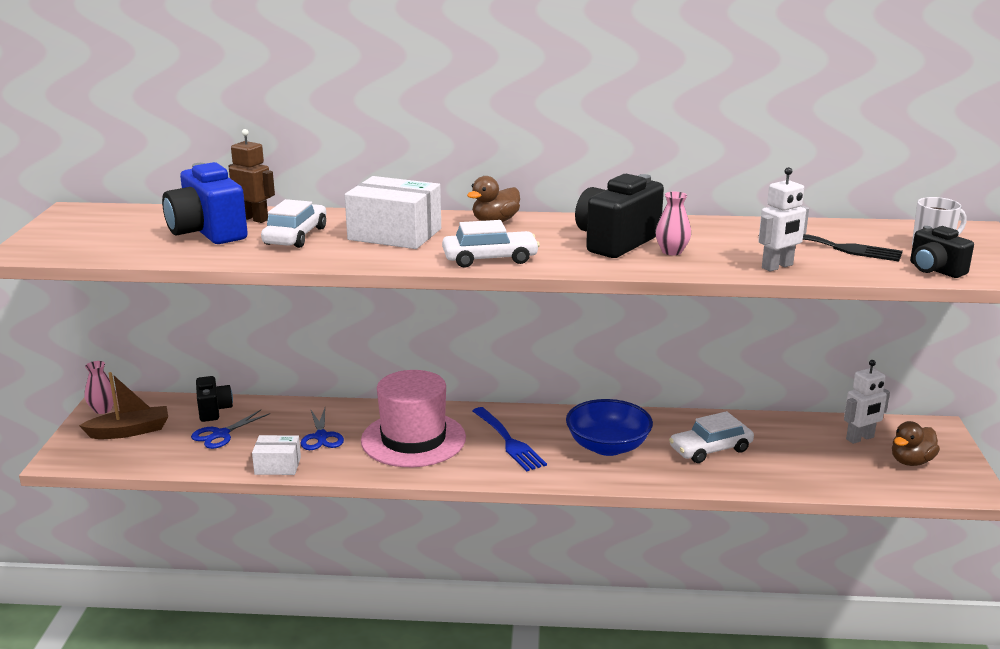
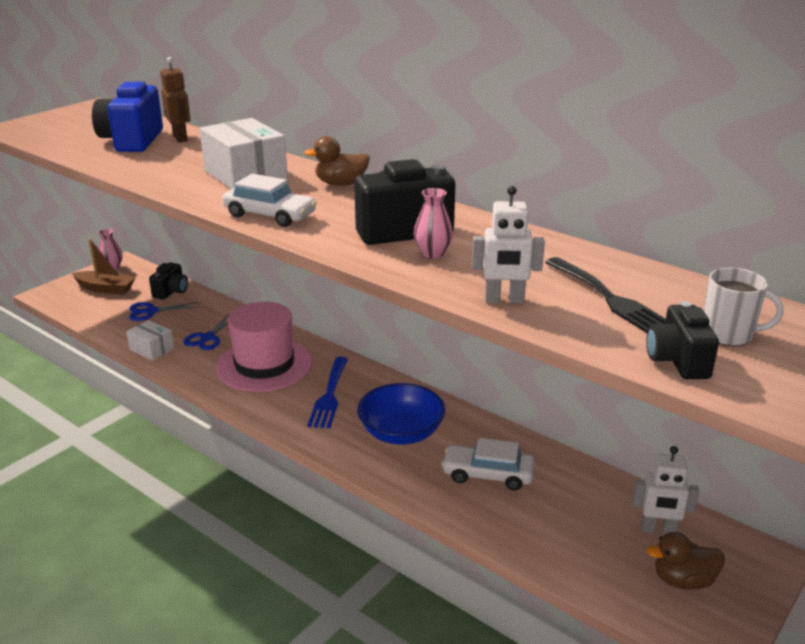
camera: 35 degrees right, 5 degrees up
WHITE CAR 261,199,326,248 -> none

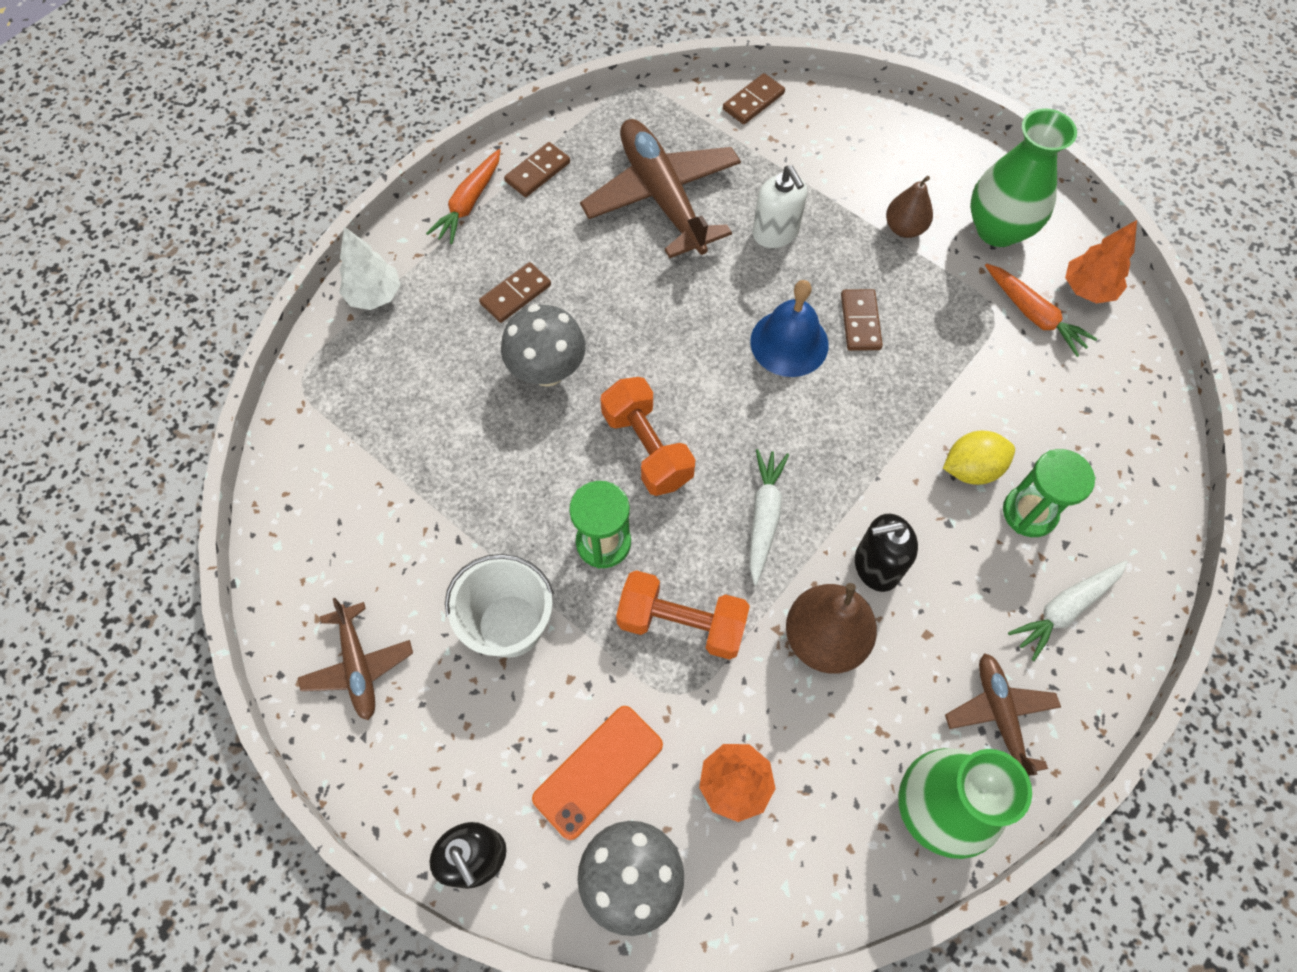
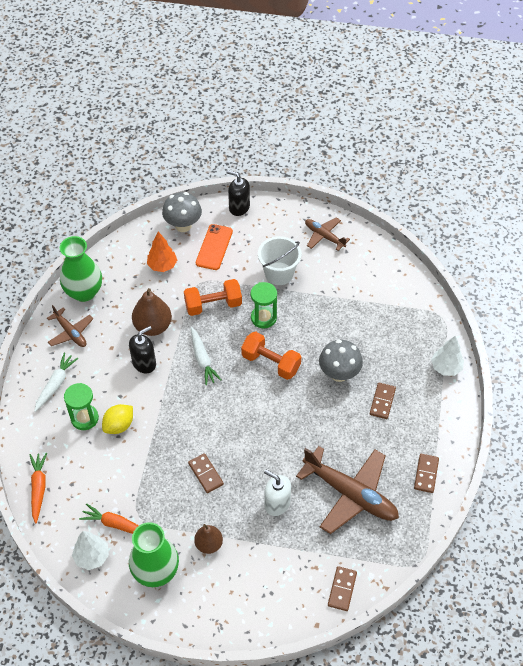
camera: 150 degrees right, 10 degrees down
ORANGE CARROT 426,149,501,244 -> ORANGE CARROT 30,453,47,524, move
ORANGE TREE 1065,220,1137,303 -> WHITE TREE 72,531,109,570
BLUE BELL 750,280,829,377 -> none

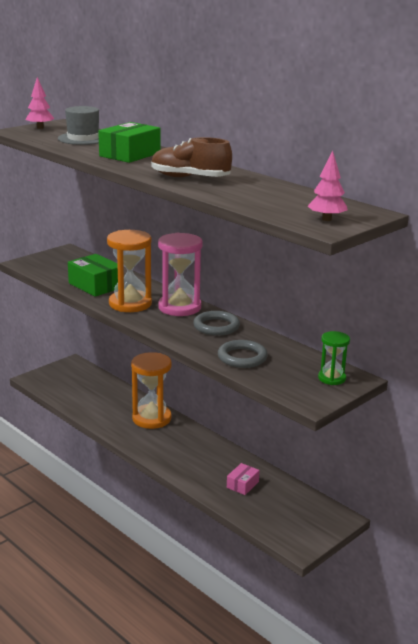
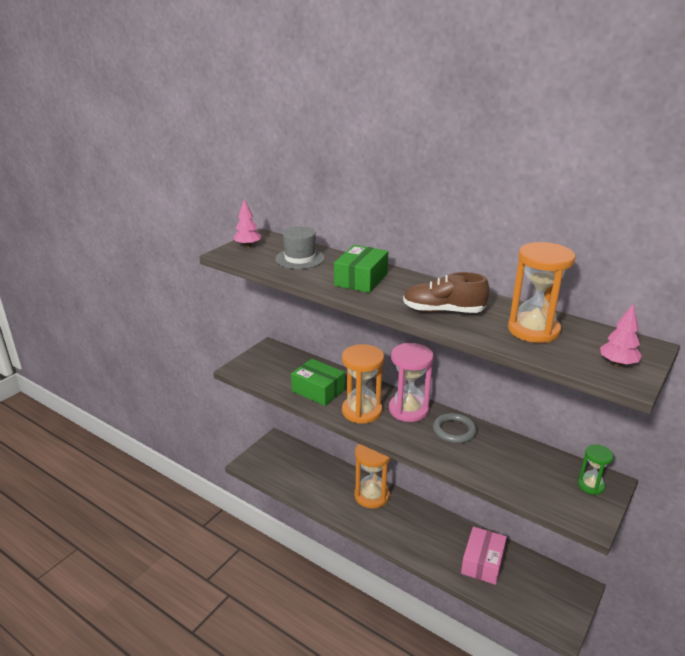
camera: 10 degrees left, 5 degrees up
GREY RING 218,340,268,368 -> none
PINK BOX 227,463,260,495 -> PINK BOX 461,526,507,585, x1.76
none -> ORANGE HOURGLASS 508,242,575,343

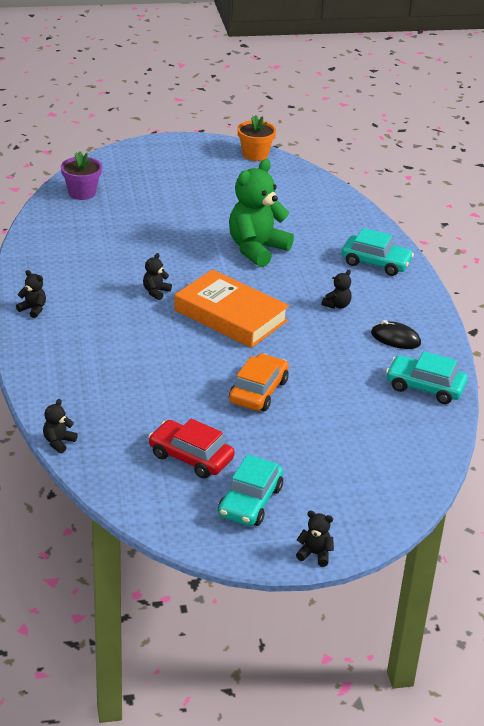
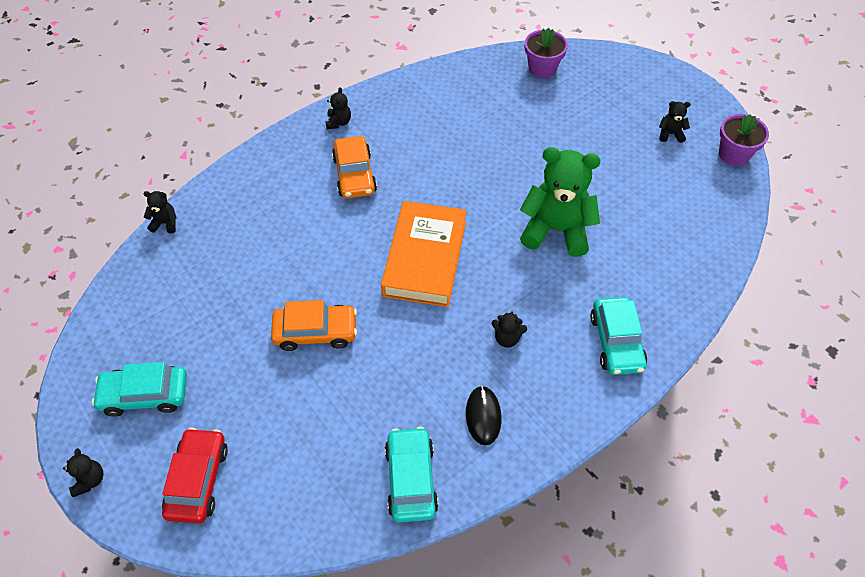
camera: 65 degrees right, 20 degrees up
ORANGE FLOWER POT 238,115,276,161 -> PURPLE FLOWER POT 719,114,769,166
BLACK TEDDY BEAR 143,253,172,300 -> BLACK TEDDY BEAR 659,101,691,143, move
RED CAR 148,419,235,478 -> RED CAR 162,428,228,523, move
none -> ORANGE CAR 332,136,377,198

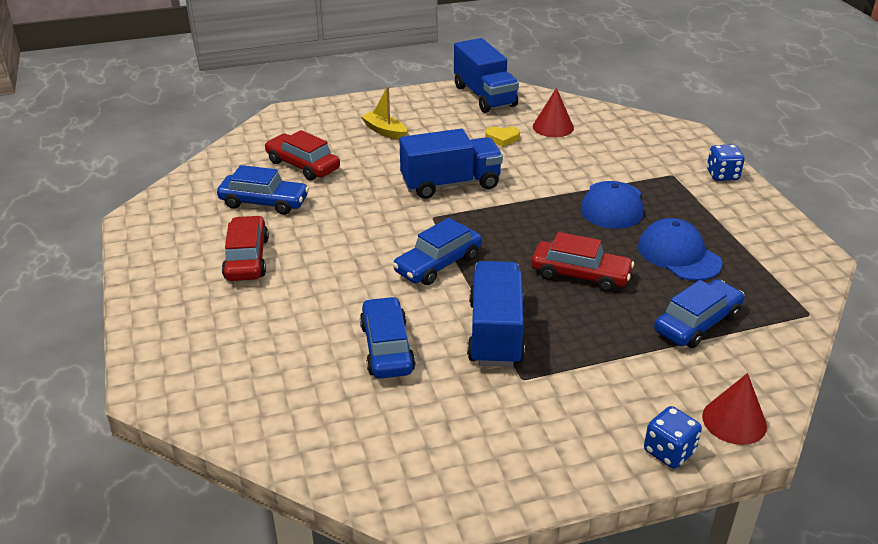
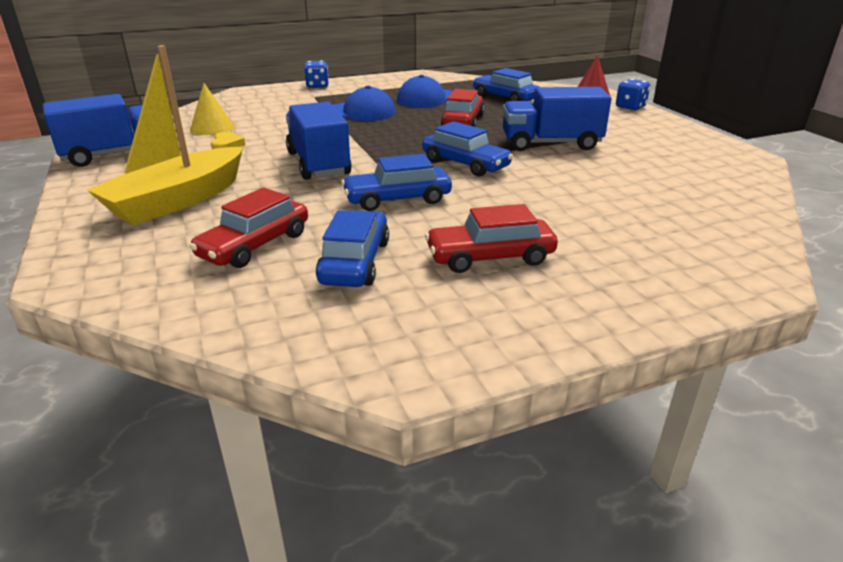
camera: 95 degrees left, 5 degrees down
YELLOW BOAT 361,87,407,140 -> YELLOW BOAT 87,45,243,225, x2.10
RED CONE 533,88,574,137 -> YELLOW CONE 190,83,234,135
BLUE CAR 360,297,415,379 -> BLUE CAR 341,154,452,211, move

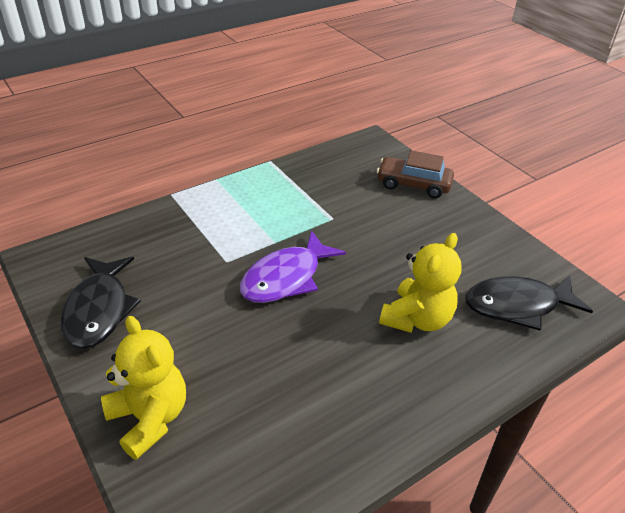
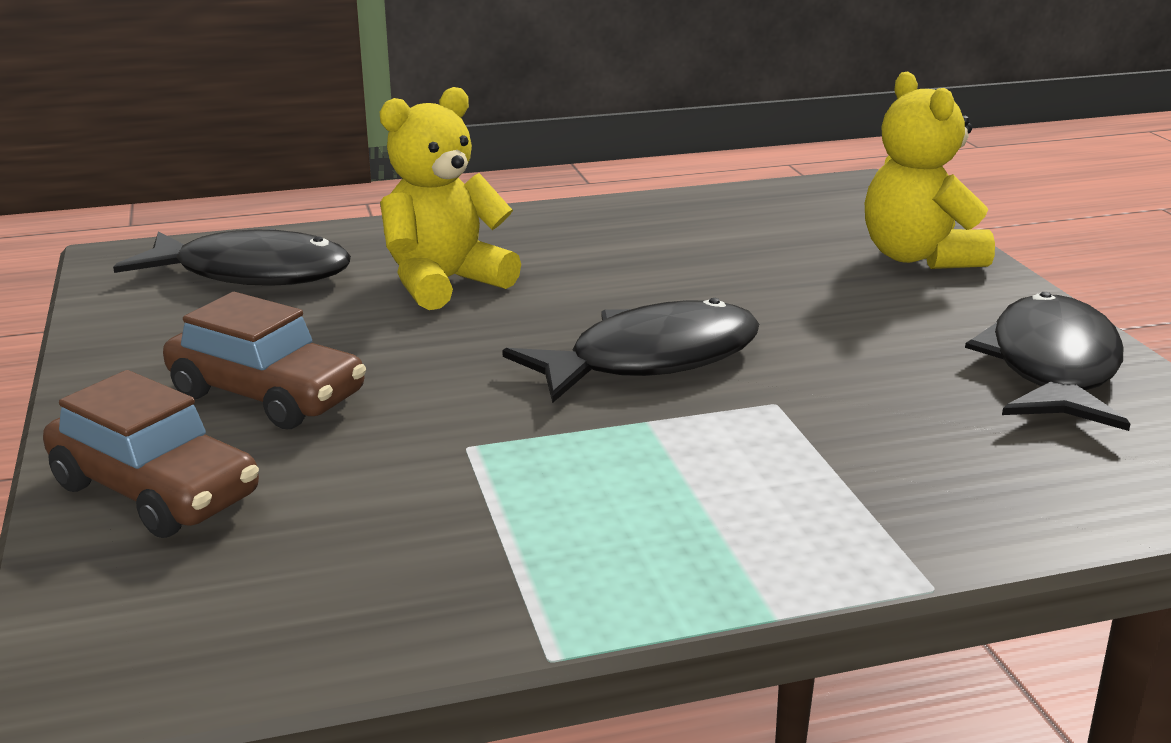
camera: 160 degrees left, 15 degrees down
PURPLE FISH 240,230,346,303 -> BLACK FISH 502,298,759,403
none -> BROWN CAR 163,292,366,429

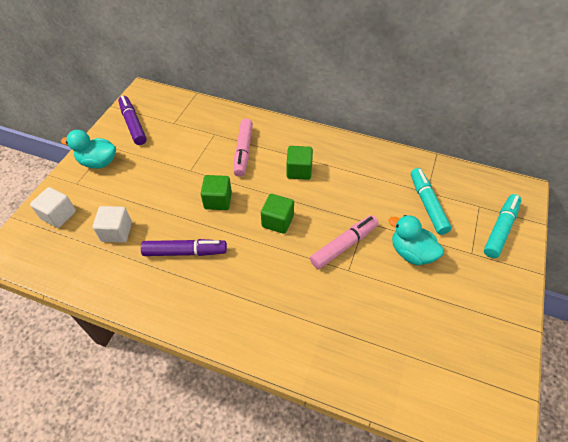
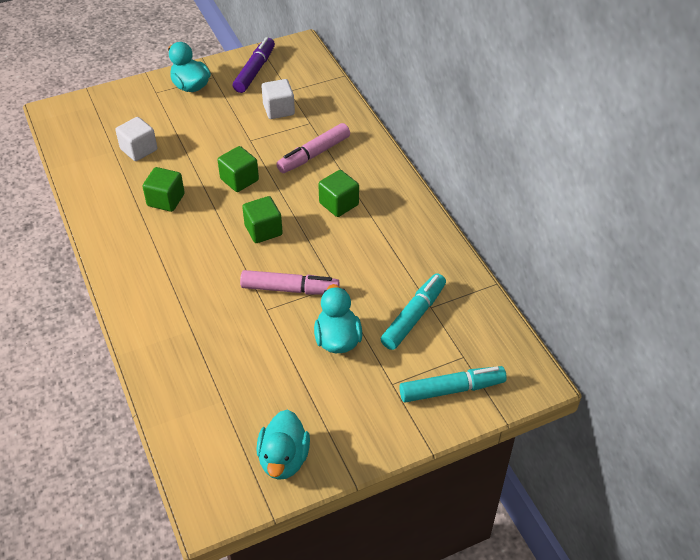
camera: 45 degrees right, 5 degrees down
WHITE CUBE 30,187,76,228 -> WHITE CUBE 261,79,295,119, move
PURPLE MARKER 141,239,227,256 -> GREEN CUBE 142,167,185,212
none -> TURQUOISE DUCK 256,410,310,480

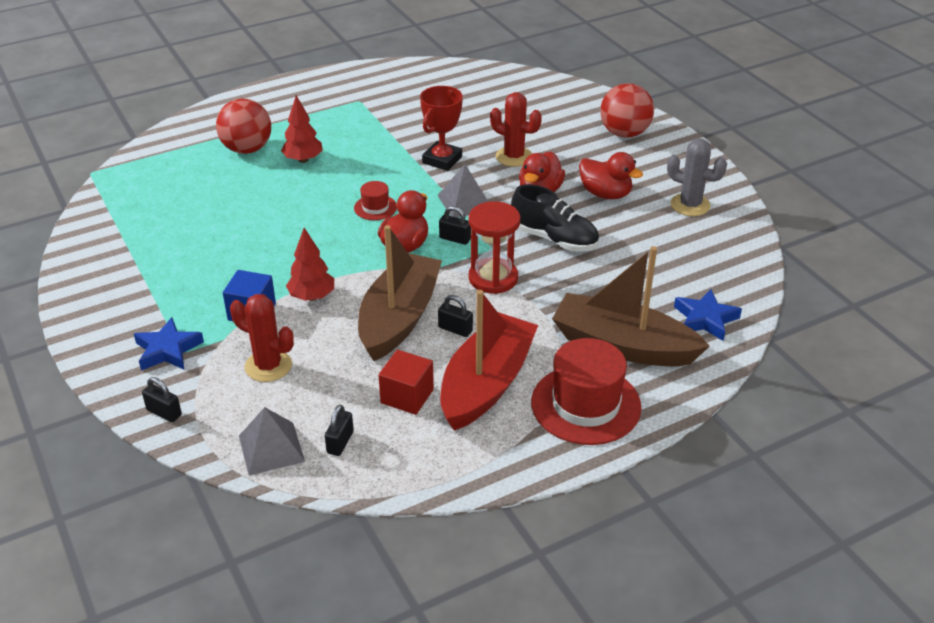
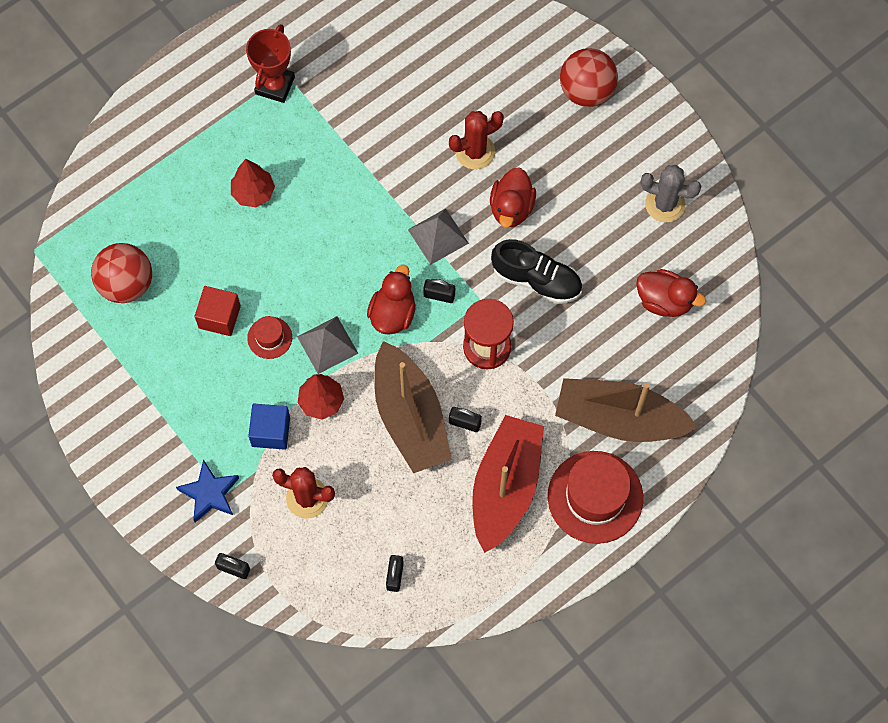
camera: 10 degrees left, 30 degrees up
RED TROPHY 420,86,463,171 -> RED TROPHY 246,24,295,103, move
RED CACTUS 490,92,542,167 -> RED CACTUS 449,111,504,170, 45 degrees counterclockwise
RED BALL 216,99,271,154 -> RED BALL 91,243,152,303, move
RED DUCK 579,152,643,199 -> RED DUCK 636,269,706,317, move
RED HAT 354,181,397,220 -> RED HAT 247,316,292,359, move
BROWN BOAT 358,225,442,361 -> BROWN BOAT 374,341,452,473, 150 degrees clockwise
BLUE STAR 674,289,742,341 -> none
RED CUBE 378,350,434,415 -> RED CUBE 194,286,241,336, move
GREY PYRAMID 239,407,305,476 -> GREY PYRAMID 297,316,358,374, move

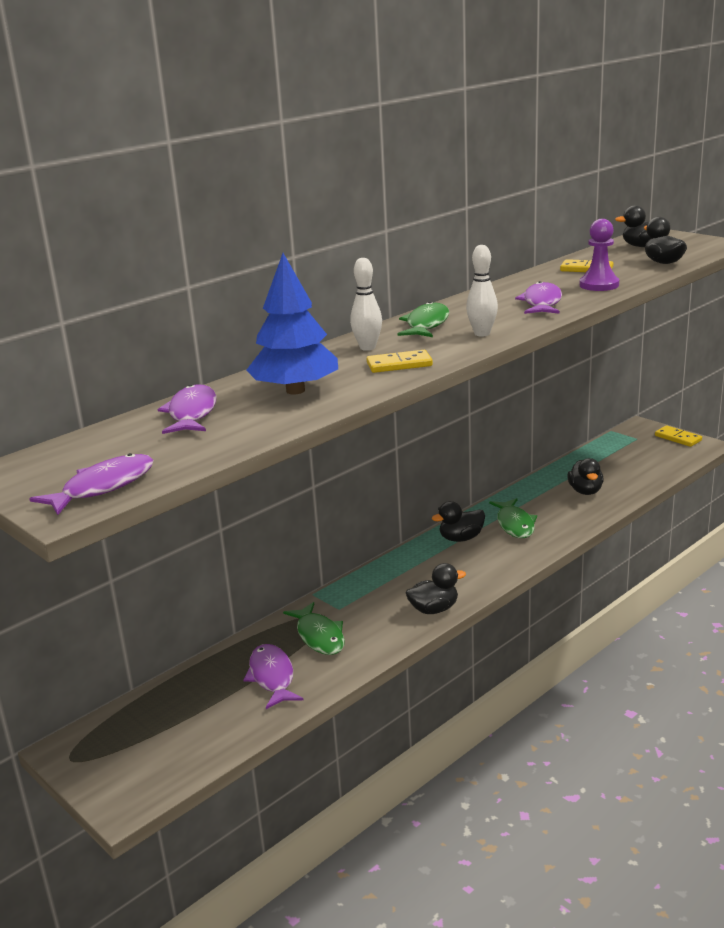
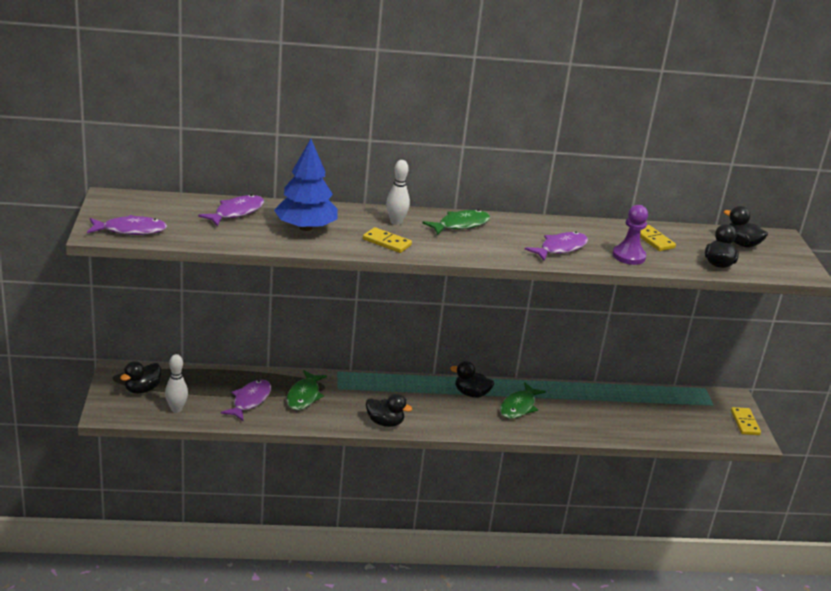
camera: 35 degrees right, 5 degrees up
WHITE BOWLING PIN 466,245,498,336 -> WHITE BOWLING PIN 165,354,188,413, move
BLACK DUCK 567,458,603,495 -> BLACK DUCK 120,361,161,394, move

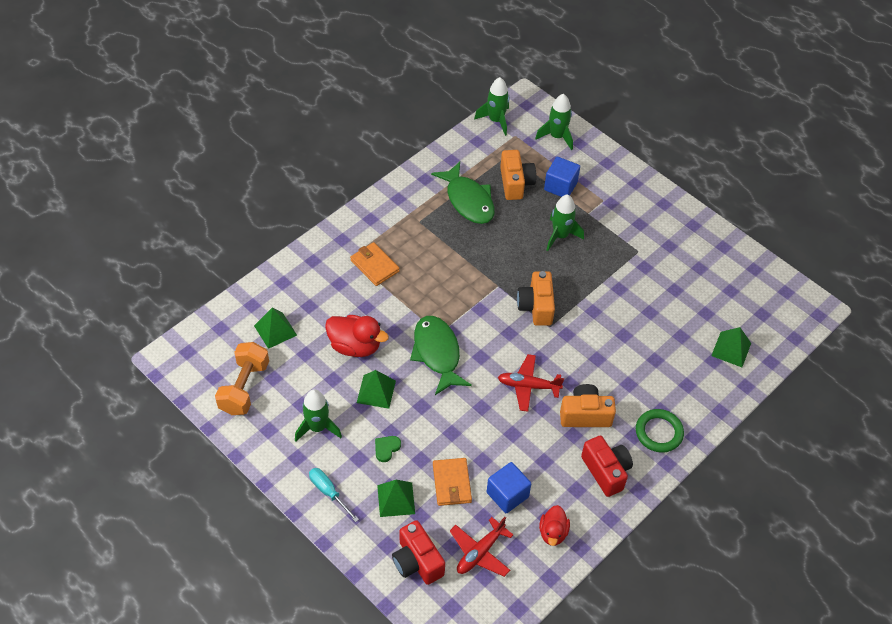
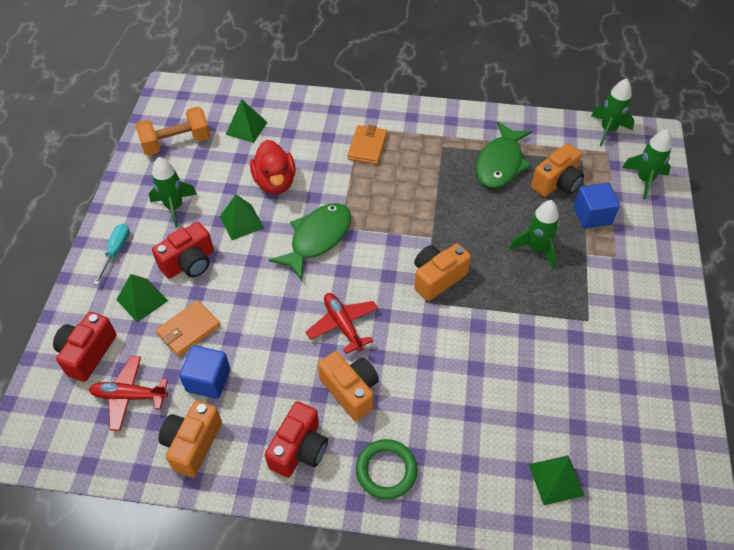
camera: 55 degrees right, 0 degrees up
GREEN HEART 375,436,401,462 -> RED CAMERA 152,222,214,279
RED DUCK 539,505,570,546 -> ORANGE CAMERA 158,401,222,477

